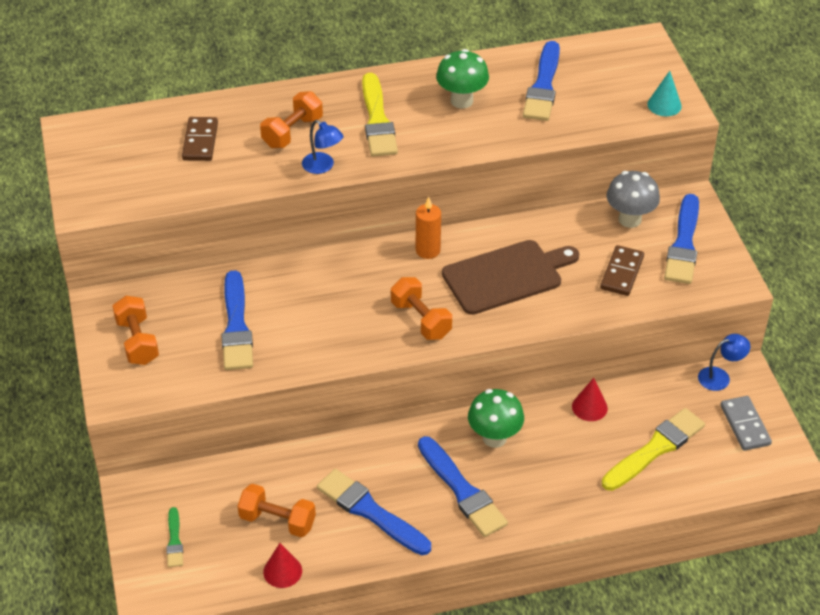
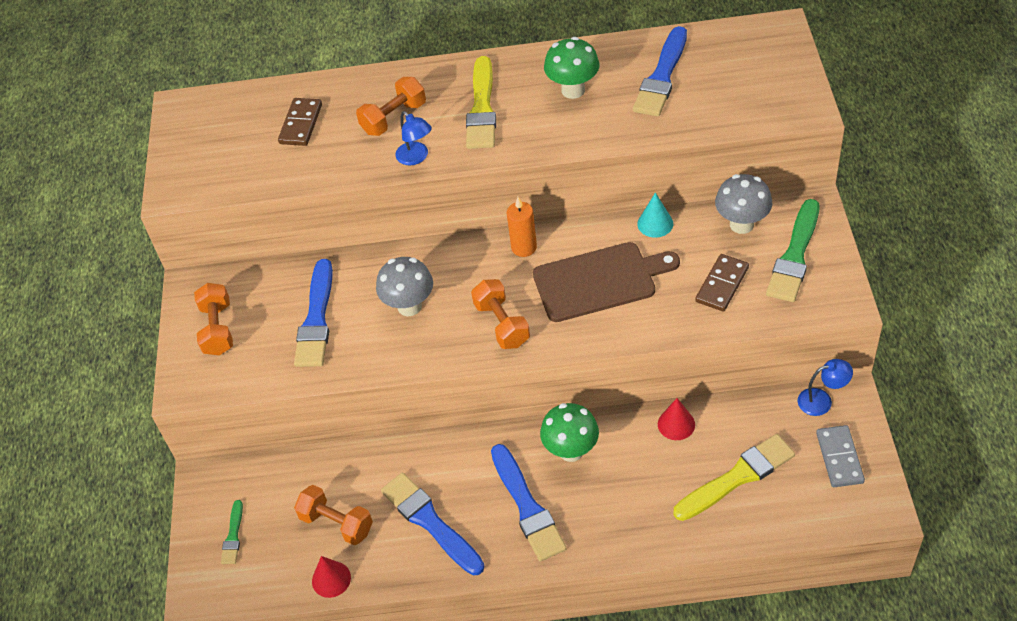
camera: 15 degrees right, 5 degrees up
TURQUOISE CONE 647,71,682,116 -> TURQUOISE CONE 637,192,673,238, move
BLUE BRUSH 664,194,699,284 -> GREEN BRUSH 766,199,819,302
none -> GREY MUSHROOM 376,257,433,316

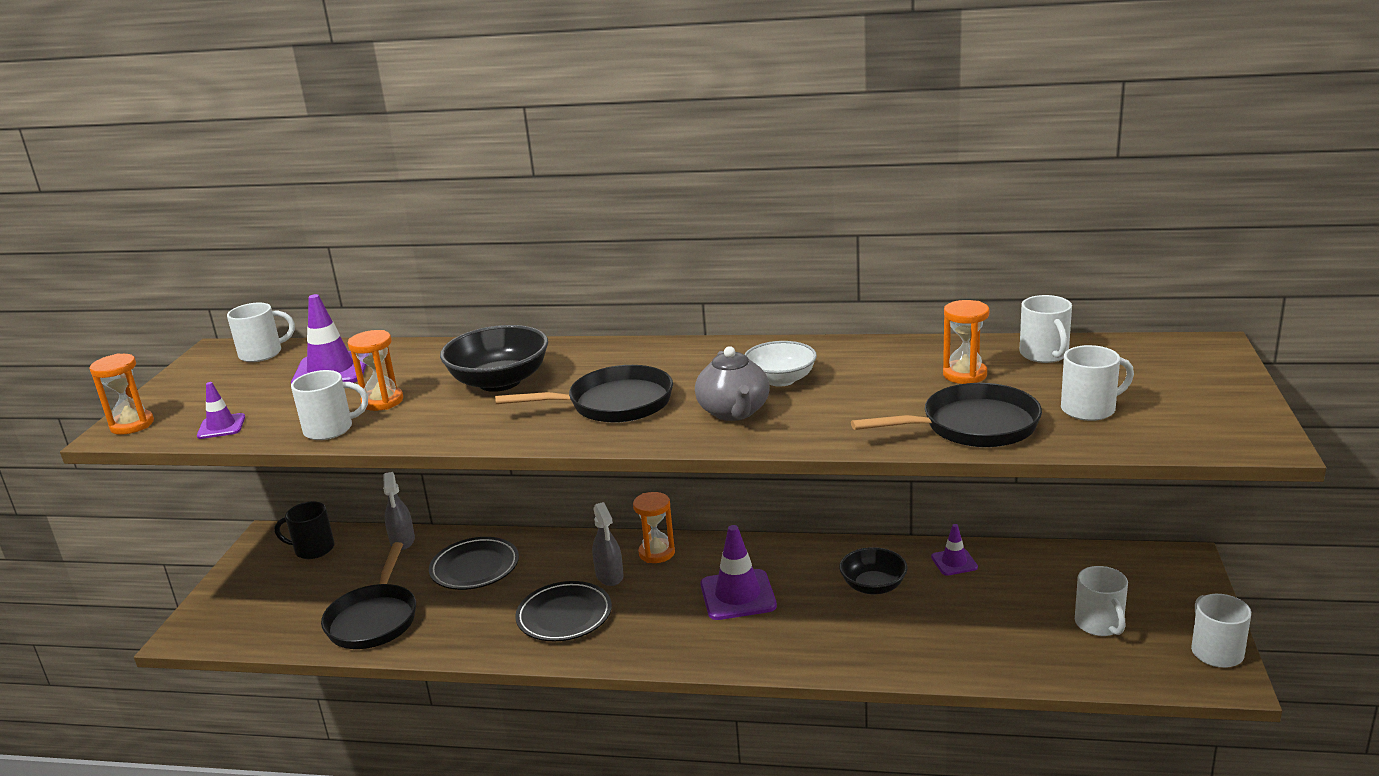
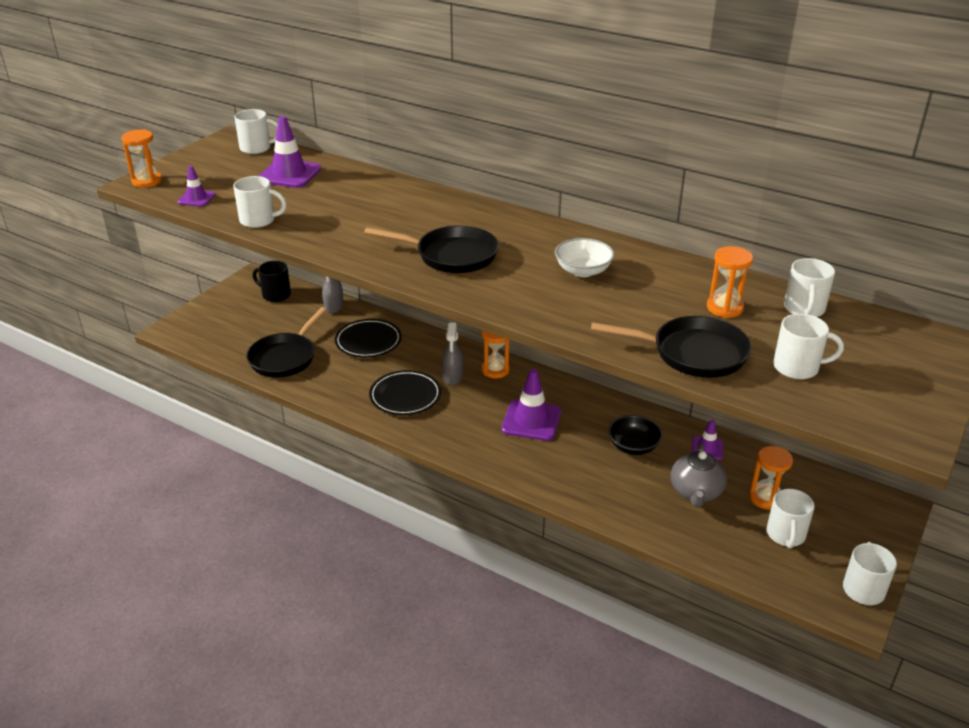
camera: 20 degrees right, 10 degrees up
BLACK BOWL 440,325,548,392 -> none
ORANGE HOURGLASS 348,330,403,411 -> ORANGE HOURGLASS 749,446,793,510, move
GREY TEAPOT 695,346,770,421 -> GREY TEAPOT 671,443,727,508, move

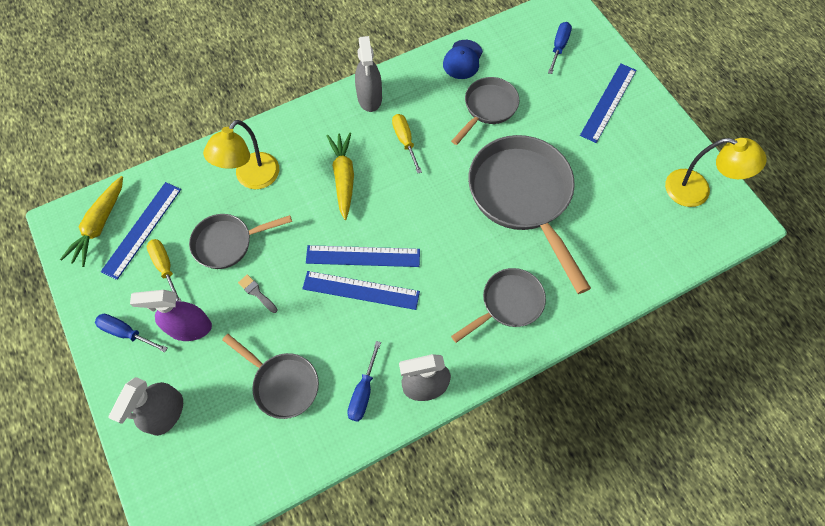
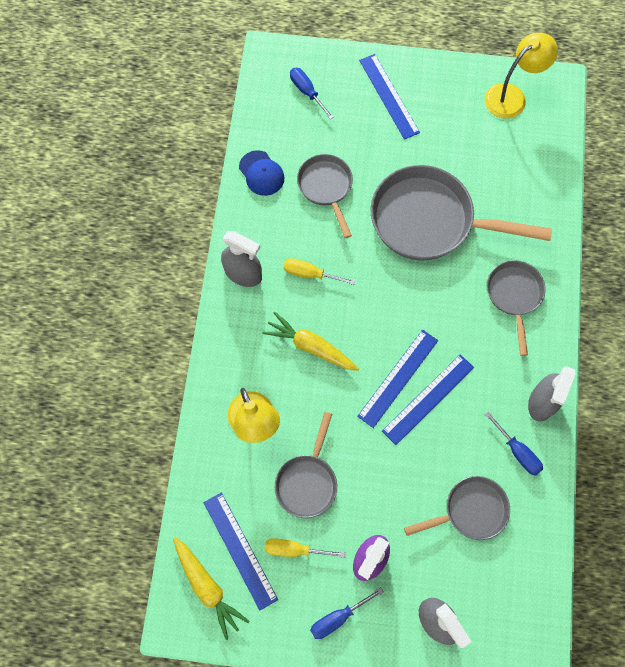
camera: 55 degrees left, 5 degrees up
GREY BRUSH 238,274,278,313 -> none

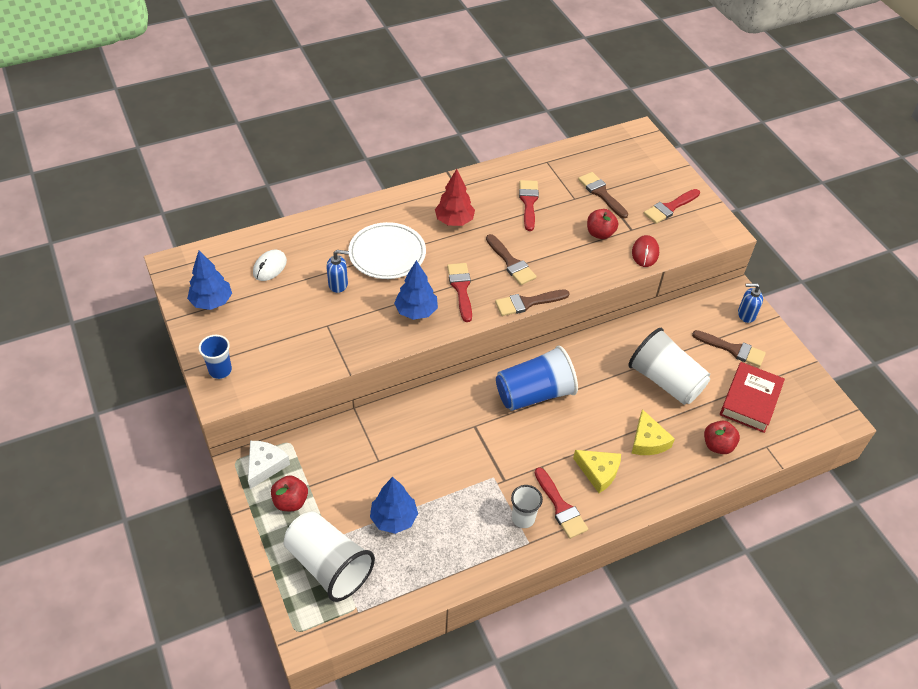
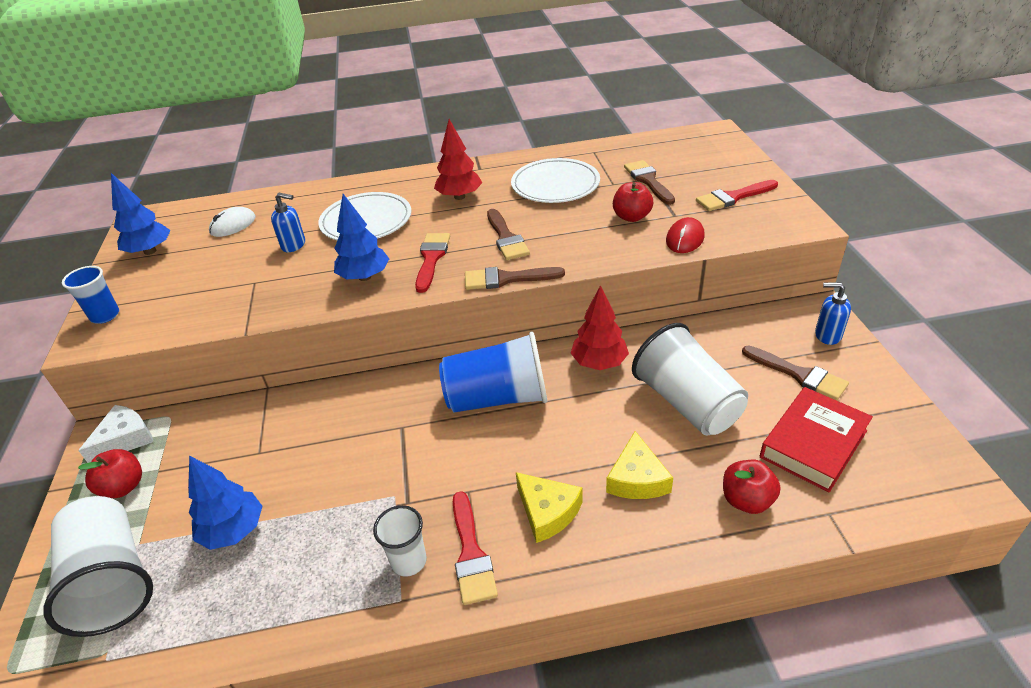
camera: 20 degrees right, 10 degrees down
RED BRUSH 519,180,539,231 -> WHITE PLATE 511,158,600,203
none -> RED TREE 571,285,629,370

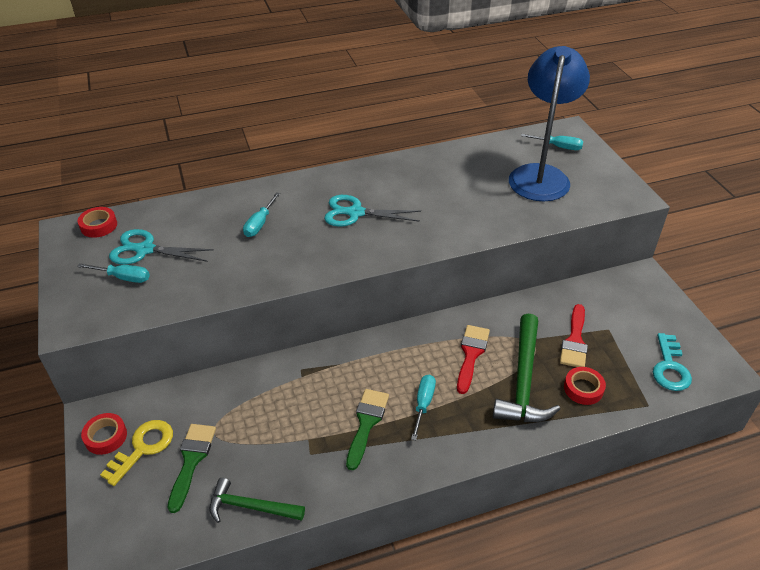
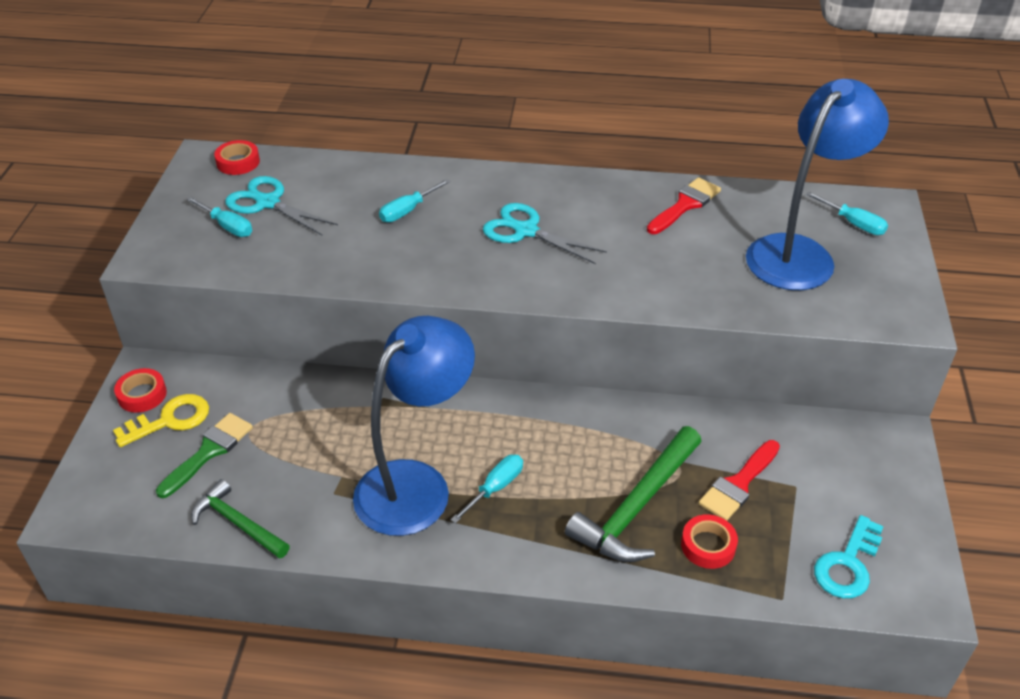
camera: 25 degrees right, 0 degrees up
RED BRUSH 457,325,490,394 -> RED BRUSH 647,177,721,234, move
GREEN BRUSH 346,389,389,471 -> BLUE LAMP 353,316,475,536

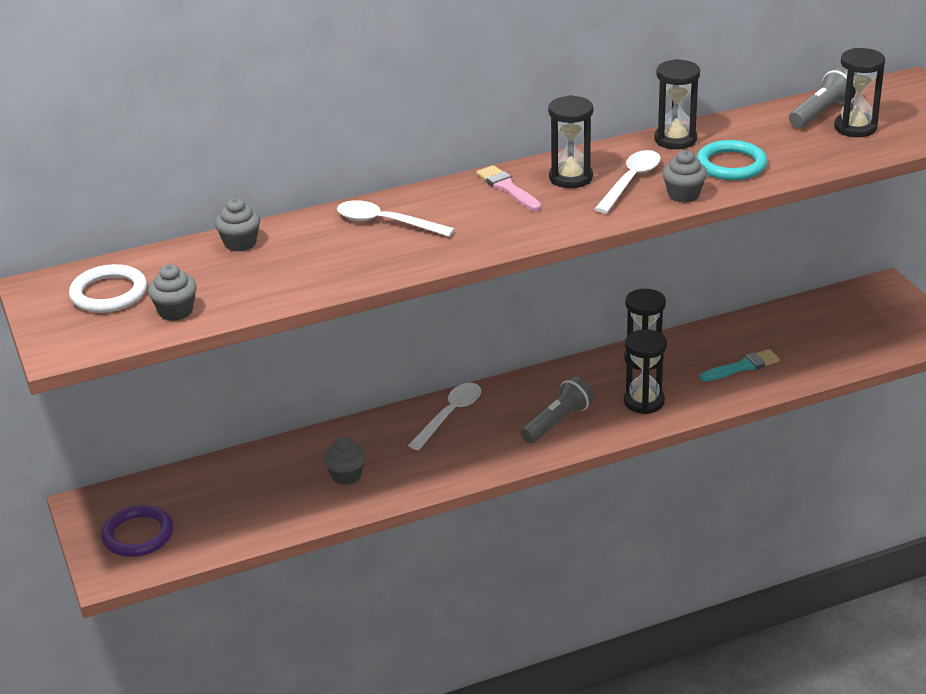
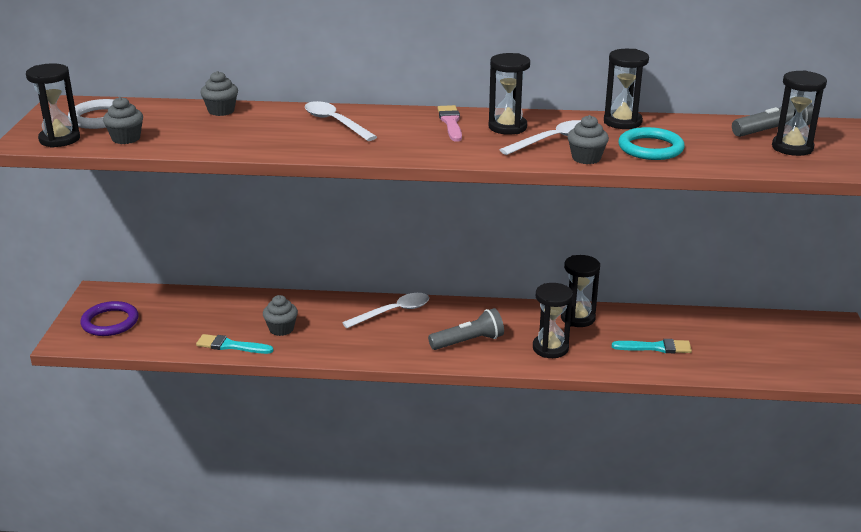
camera: 25 degrees right, 5 degrees down
none -> BLACK HOURGLASS 26,63,80,148
none -> TURQUOISE BRUSH 196,334,274,354

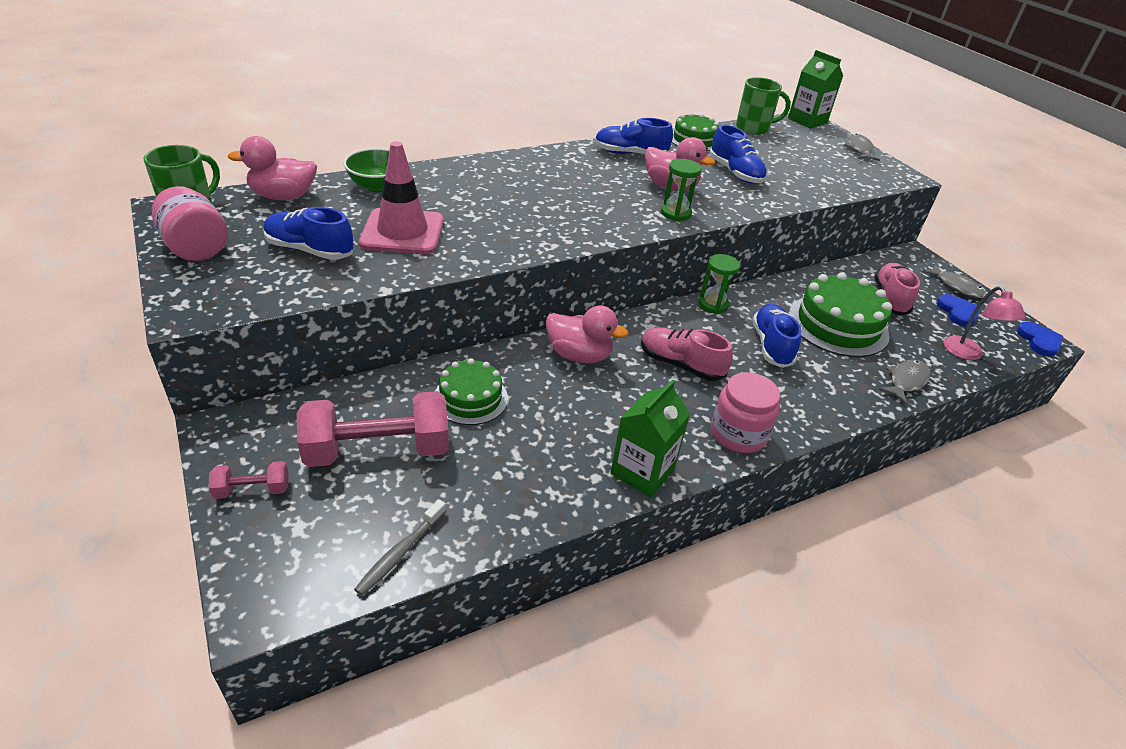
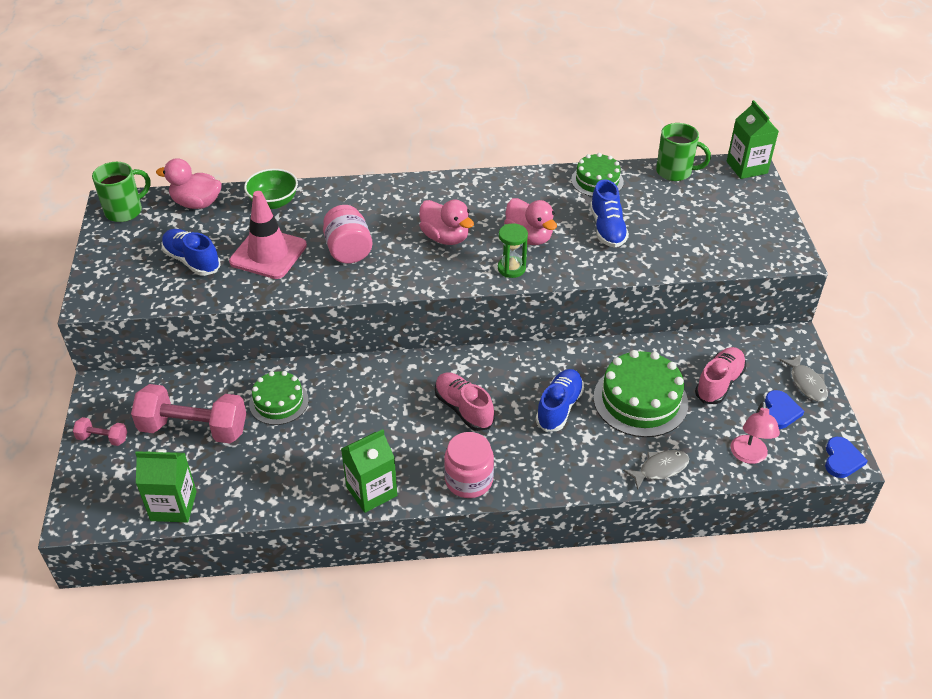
camera: 25 degrees right, 5 degrees up
BLUE SHOE 594,118,673,154 -> none
GREY FISH 844,133,880,161 -> none
PINK JAR 152,186,228,261 -> PINK JAR 323,205,373,264, move
GREEN HOURGLASS 698,254,740,314 -> none
PINK DUCK 545,305,628,363 -> PINK DUCK 419,200,474,245, move
GREY TOOTHBRUSH 354,499,446,596 -> GREEN CARTON 135,449,197,522

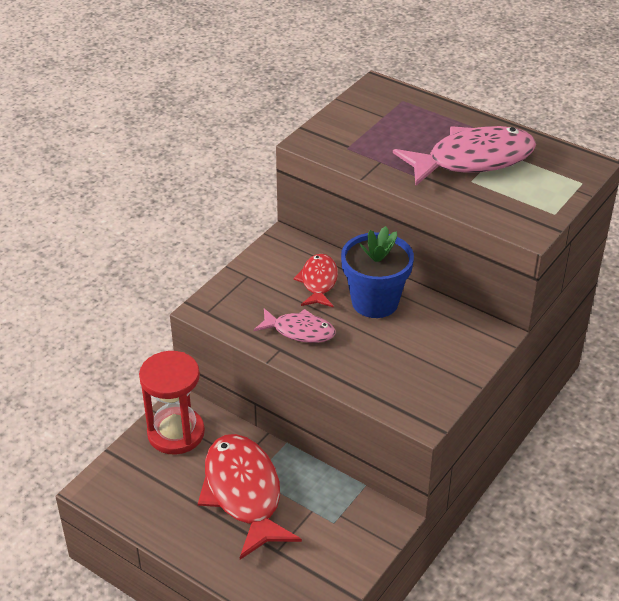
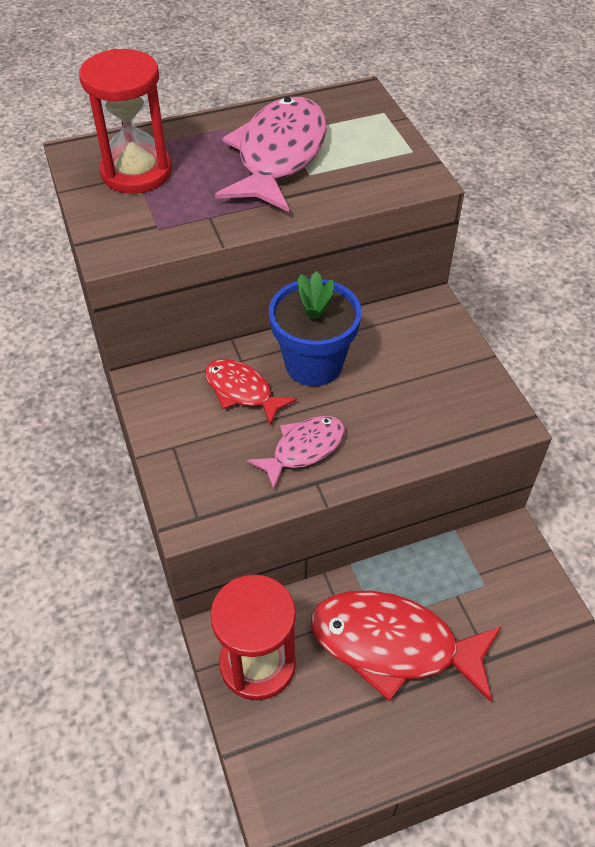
camera: 55 degrees left, 10 degrees up
none -> RED HOURGLASS 79,49,172,194

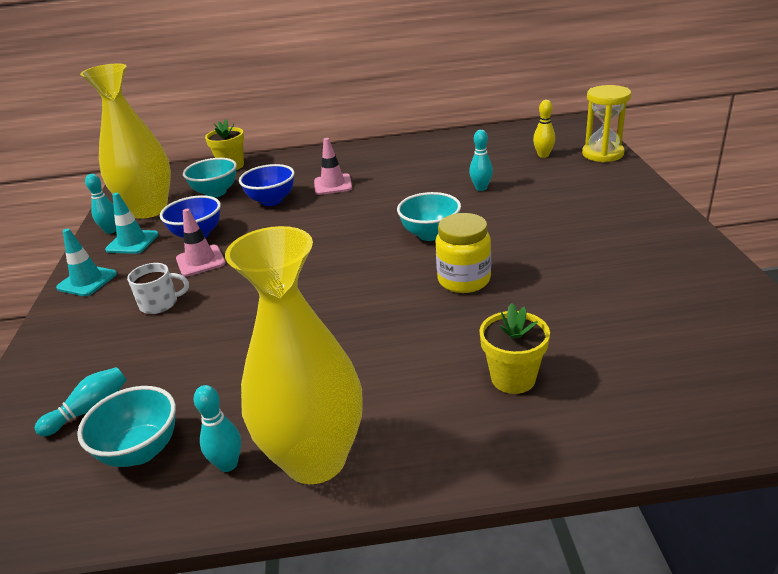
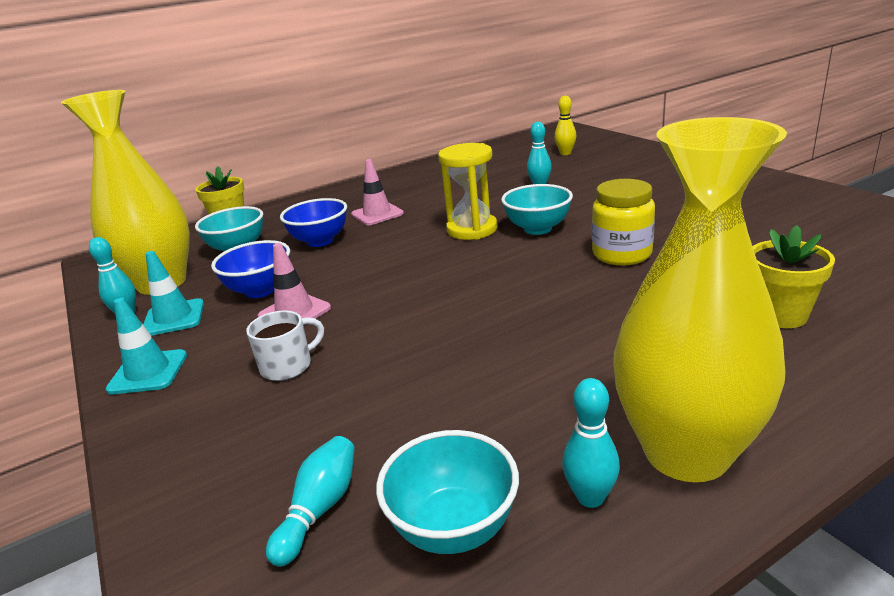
camera: 25 degrees left, 5 degrees down
YELLOW HOURGLASS 582,85,631,162 -> YELLOW HOURGLASS 438,143,498,240, move

